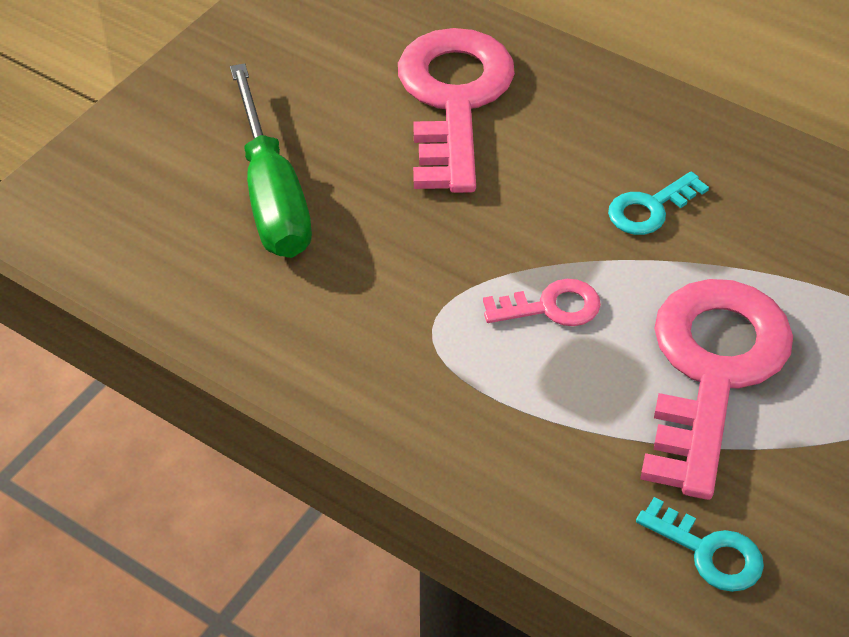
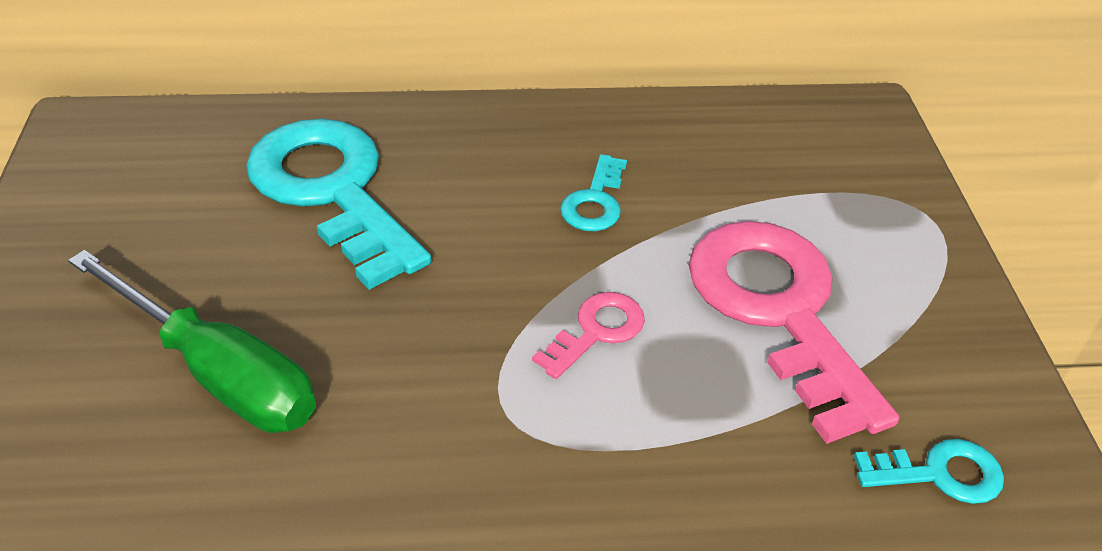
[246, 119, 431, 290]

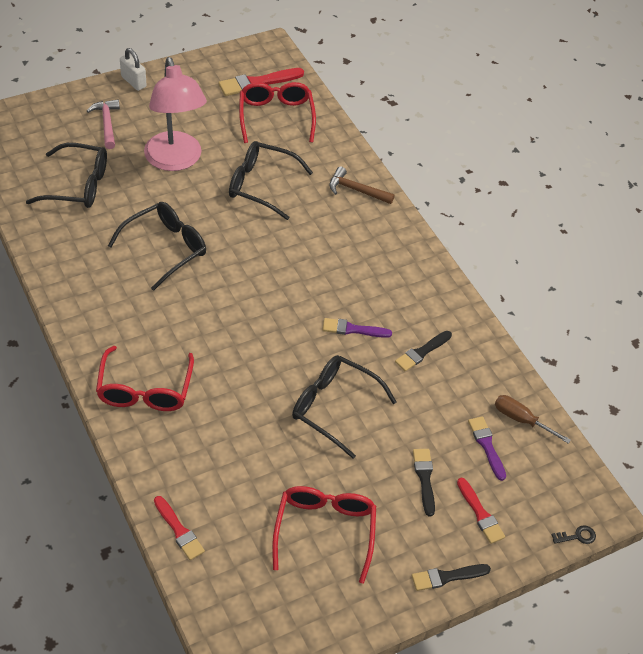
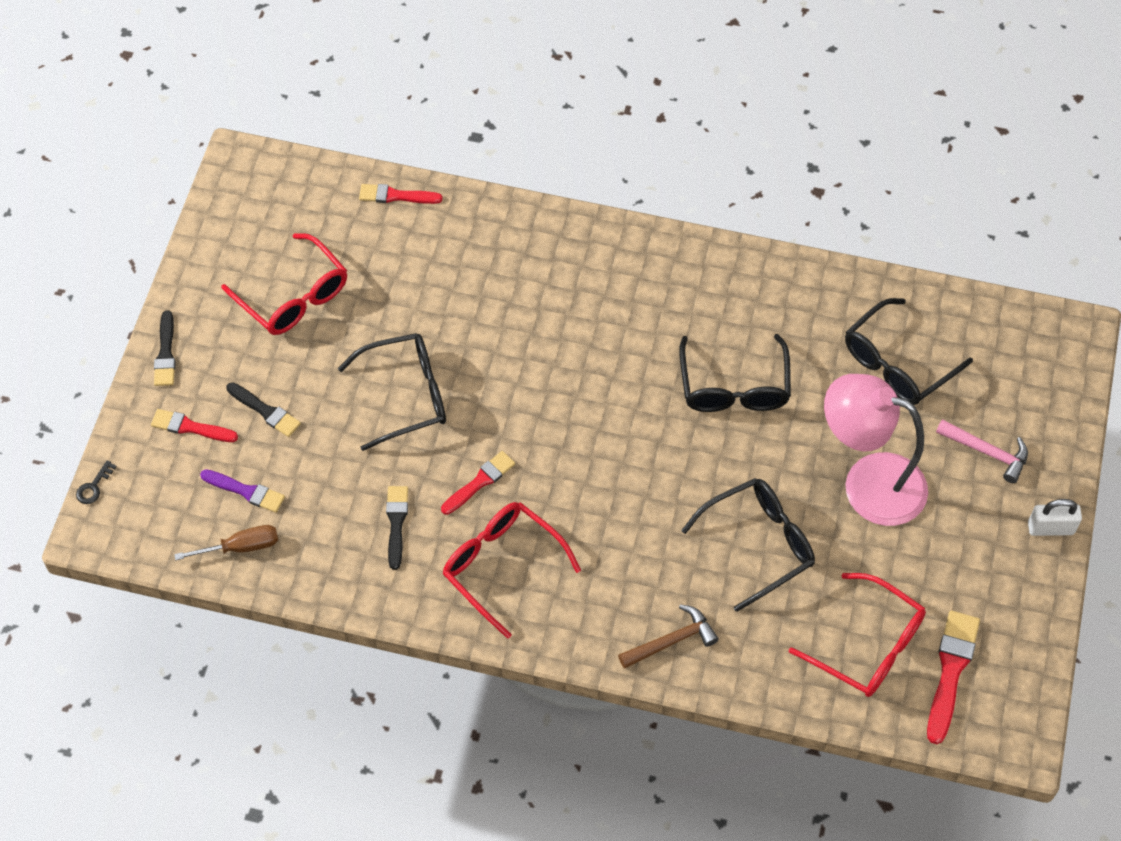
[441, 451, 515, 515]
[443, 502, 581, 639]
[154, 310, 176, 386]

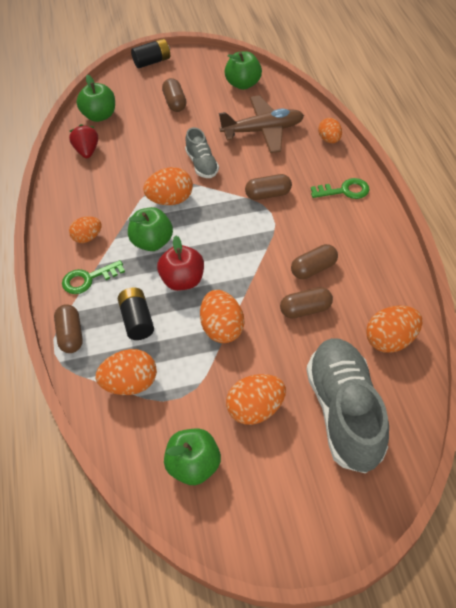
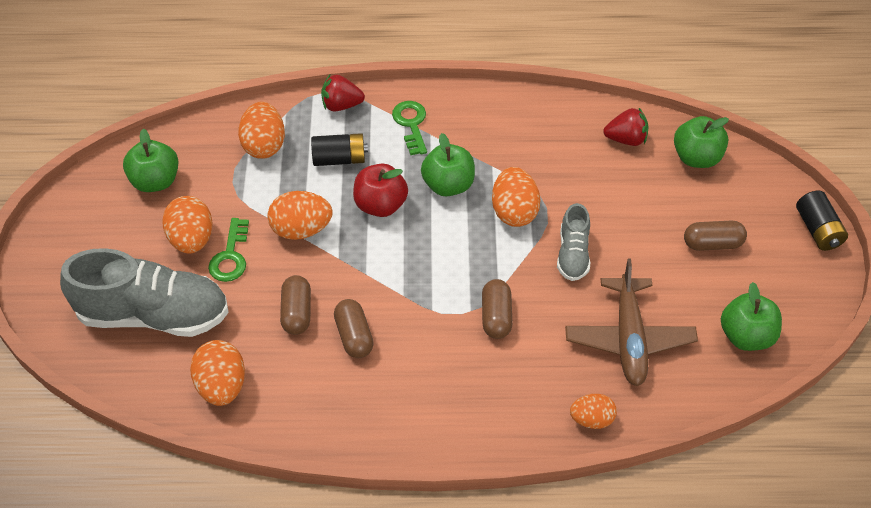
[557, 203, 590, 281]
[208, 218, 249, 282]
[69, 216, 102, 243] (first image)
[321, 75, 365, 112]

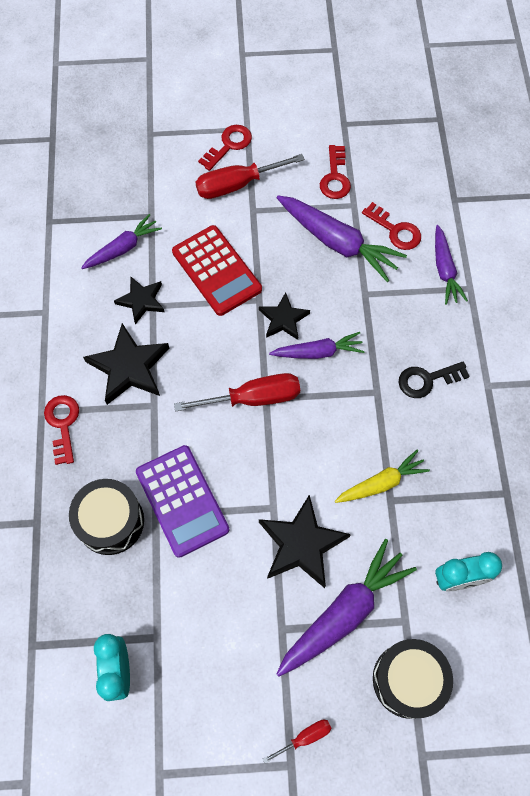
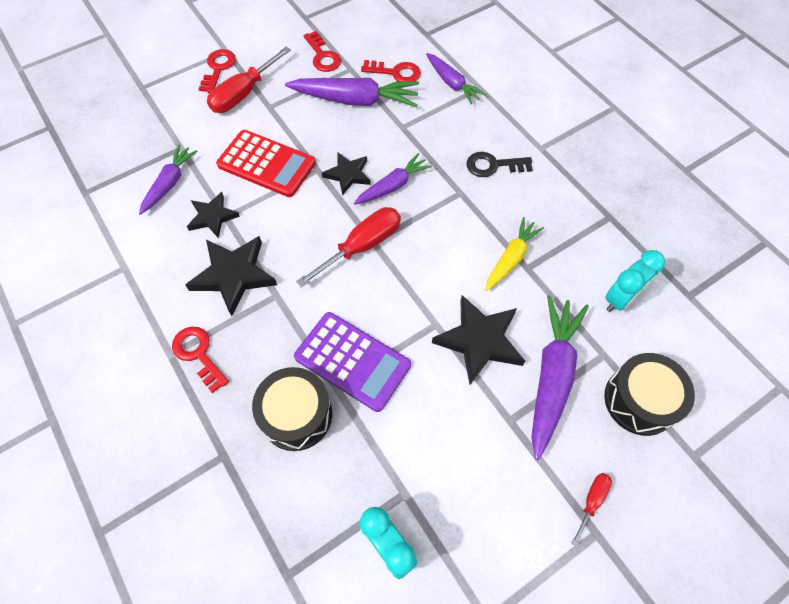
[467, 152, 533, 177]

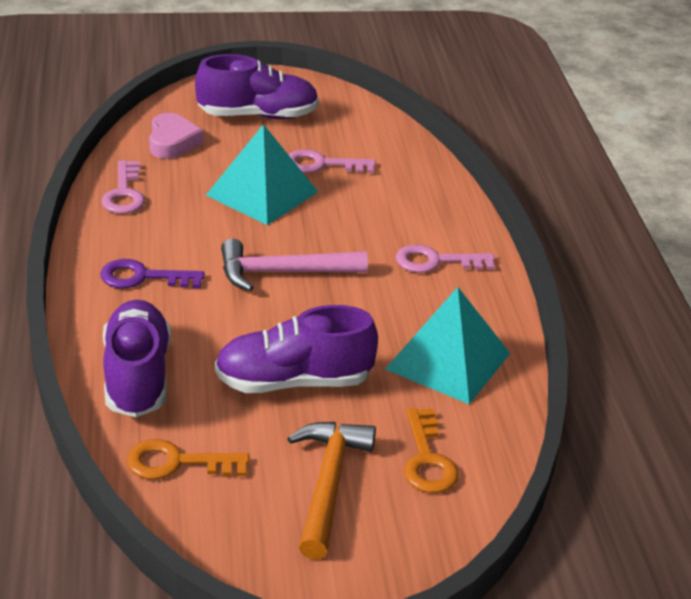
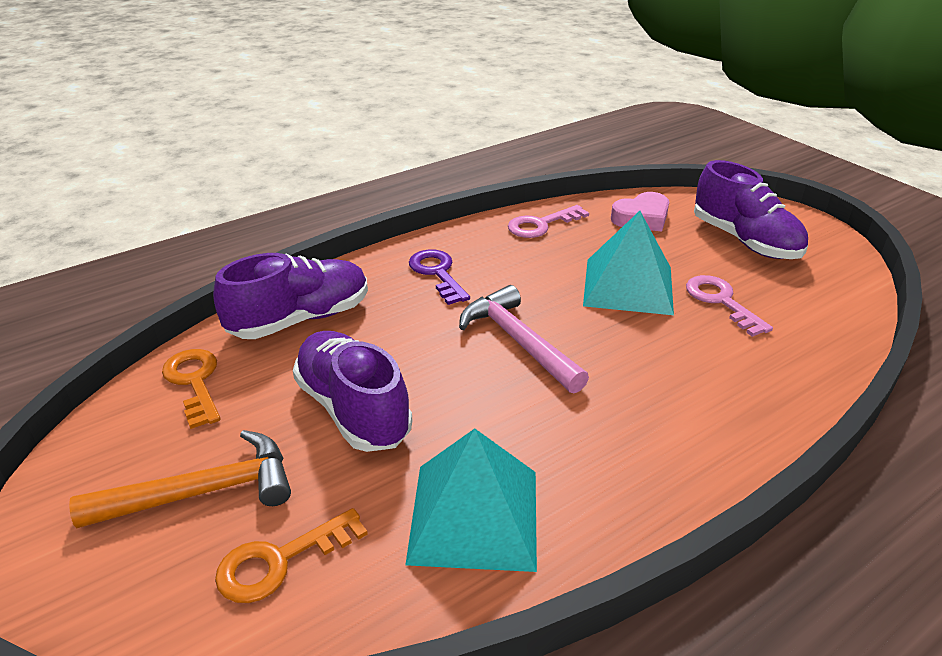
[396, 245, 495, 273] (first image)

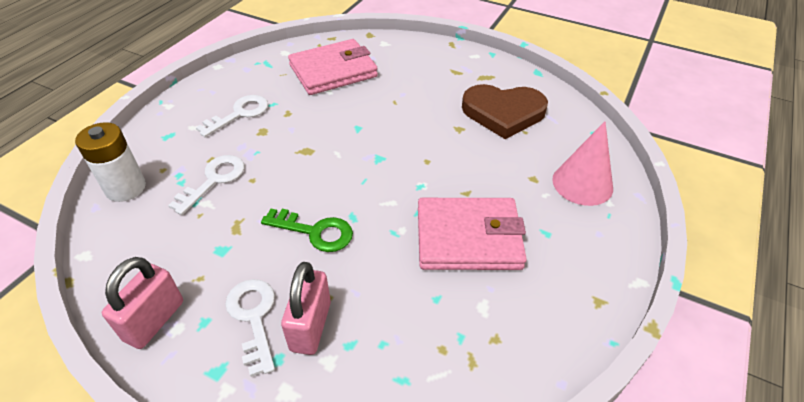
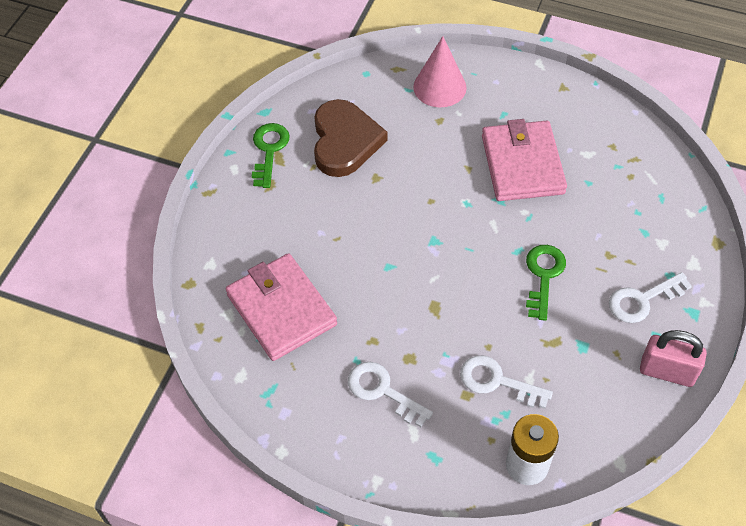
[281, 262, 331, 355] (first image)
[252, 123, 290, 188]

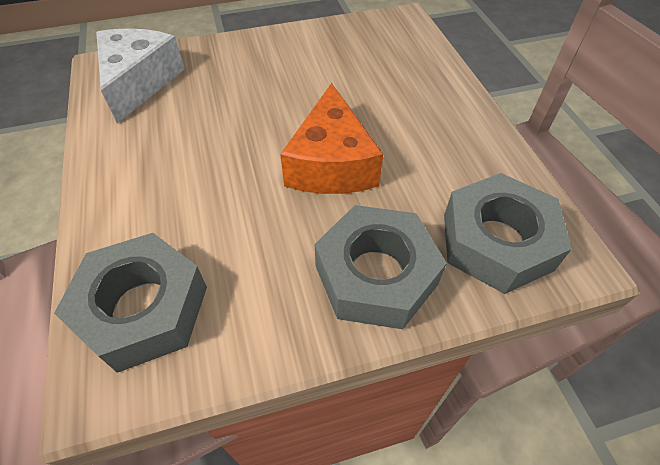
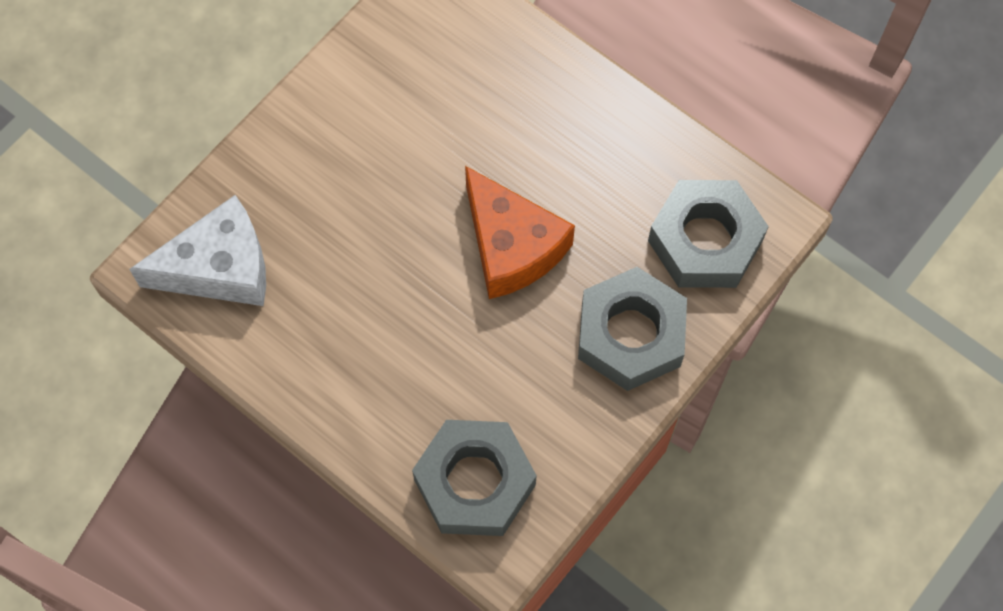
[129, 195, 266, 306]

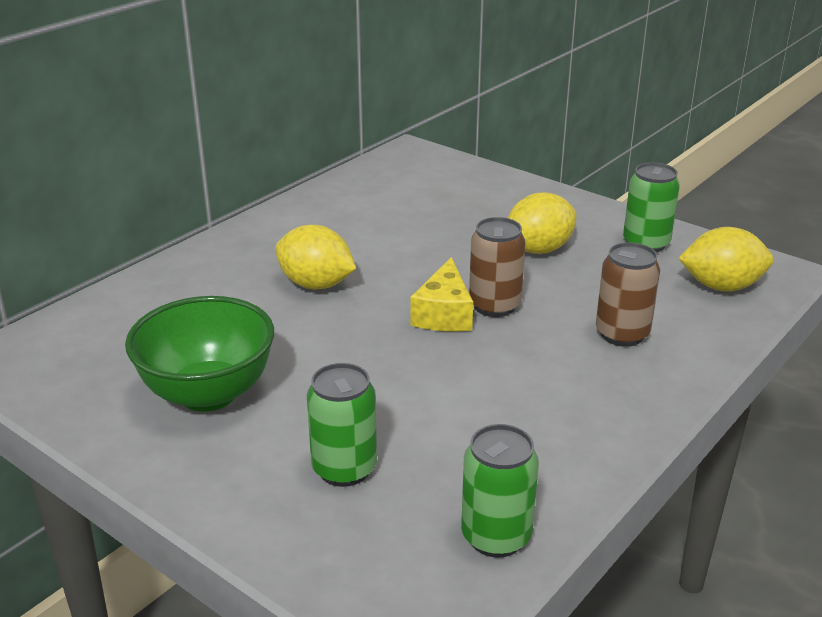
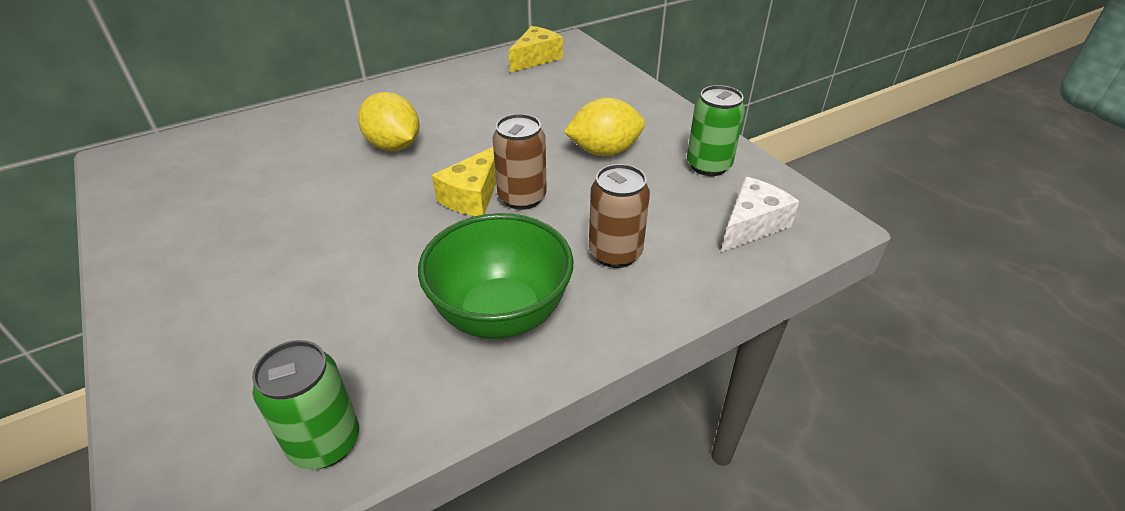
[721, 177, 799, 253]
[418, 213, 574, 339]
[307, 363, 377, 487] (first image)
[509, 26, 563, 73]

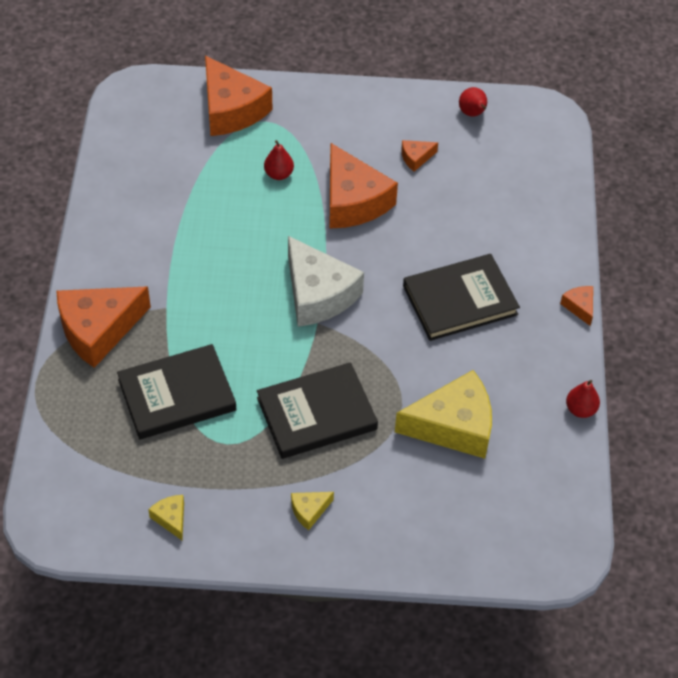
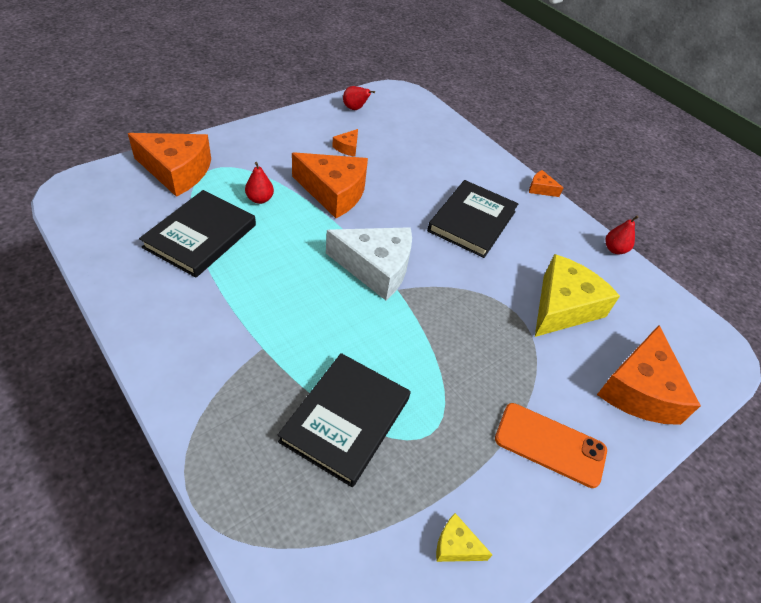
[597, 325, 701, 425]
[139, 190, 256, 278]
[495, 403, 607, 488]

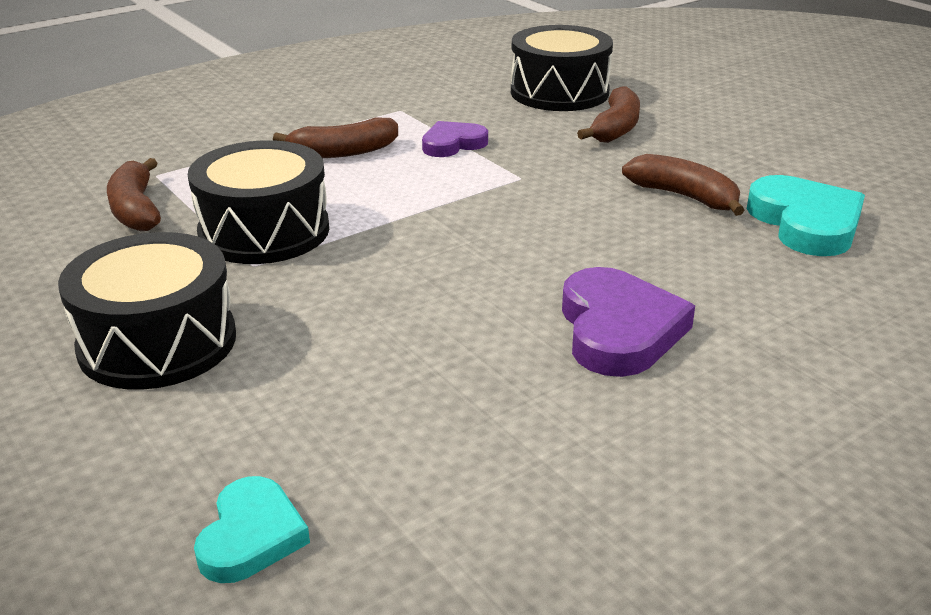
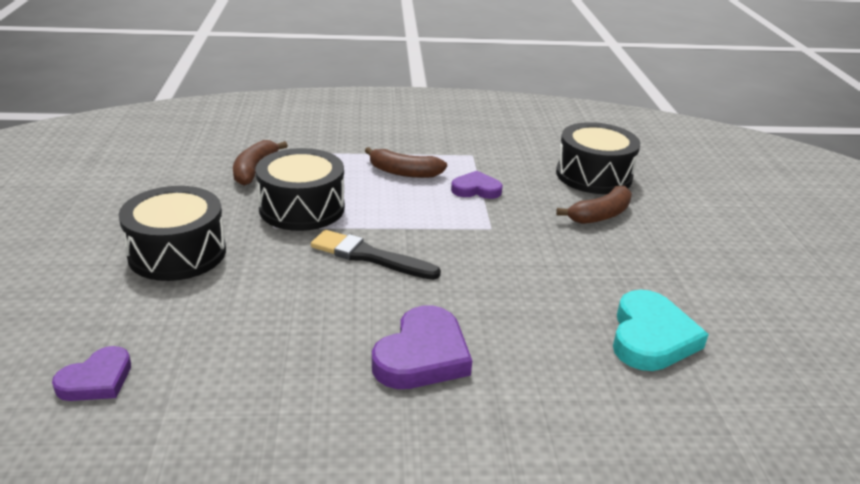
[622, 154, 745, 216] (first image)
[52, 346, 131, 401]
[311, 230, 441, 280]

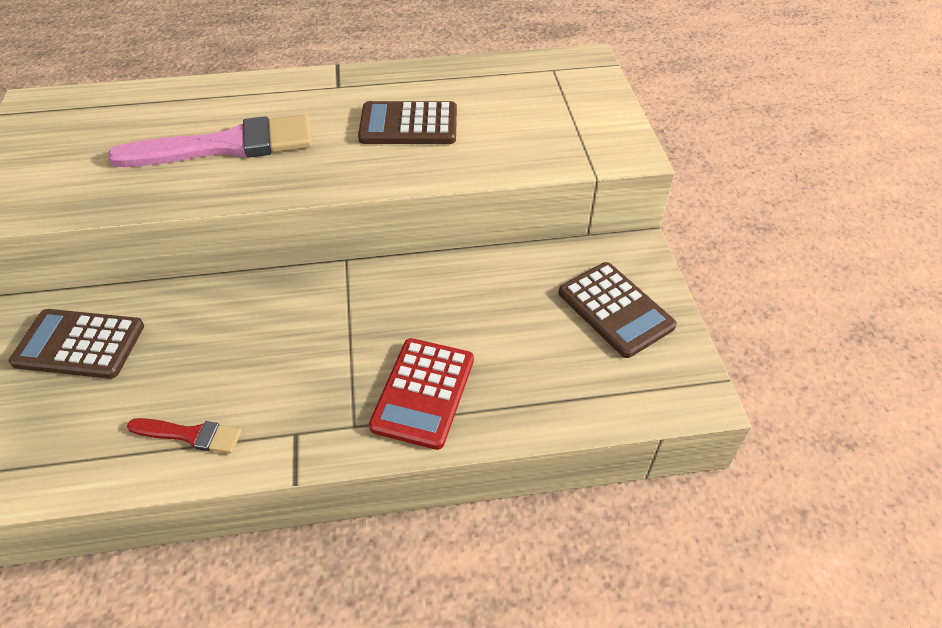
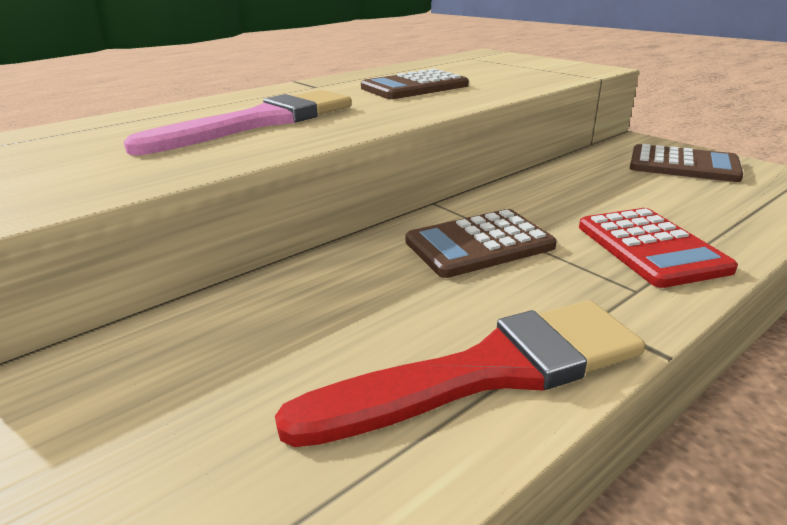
[405, 209, 557, 278]
[275, 300, 645, 447]

